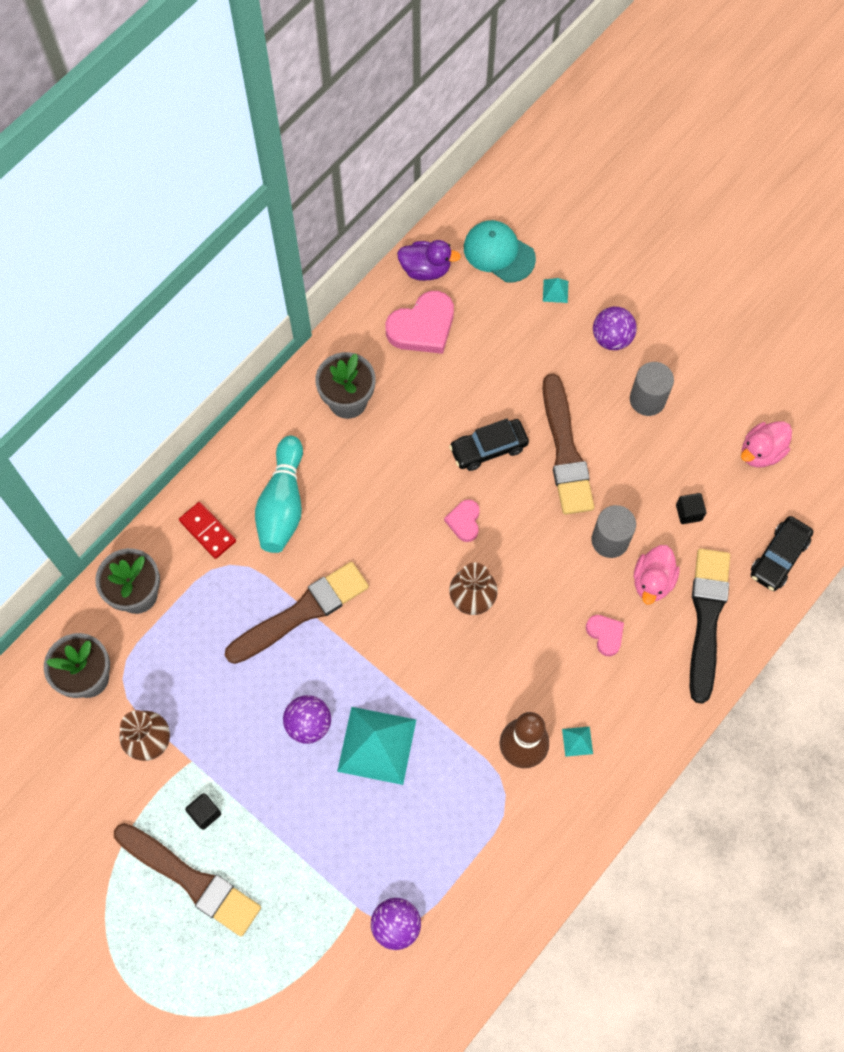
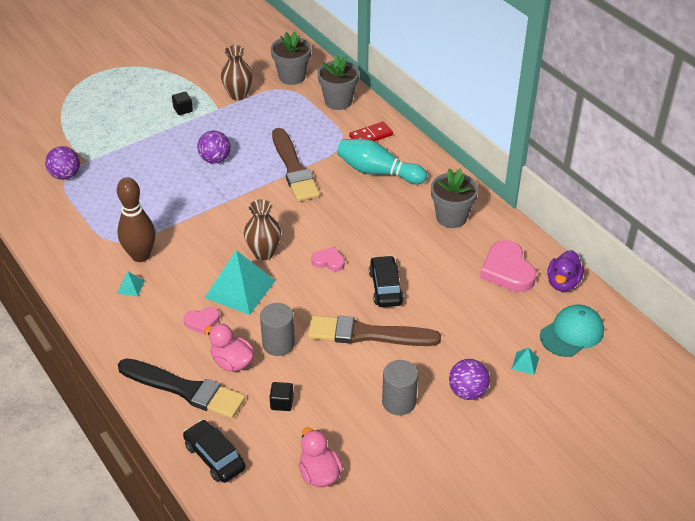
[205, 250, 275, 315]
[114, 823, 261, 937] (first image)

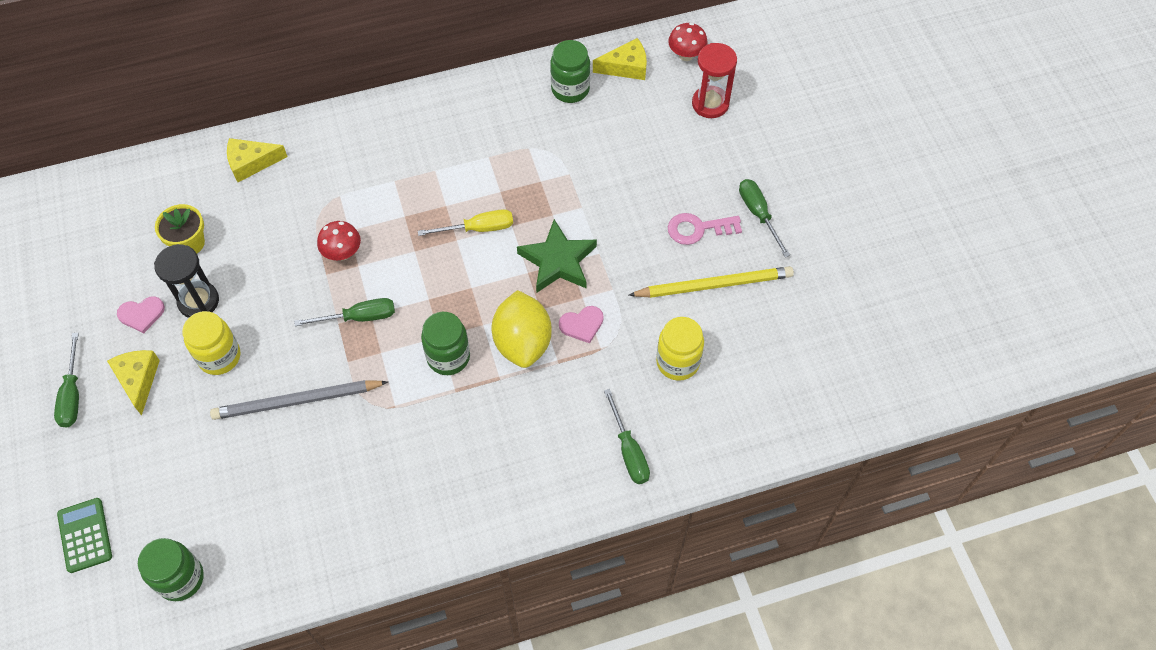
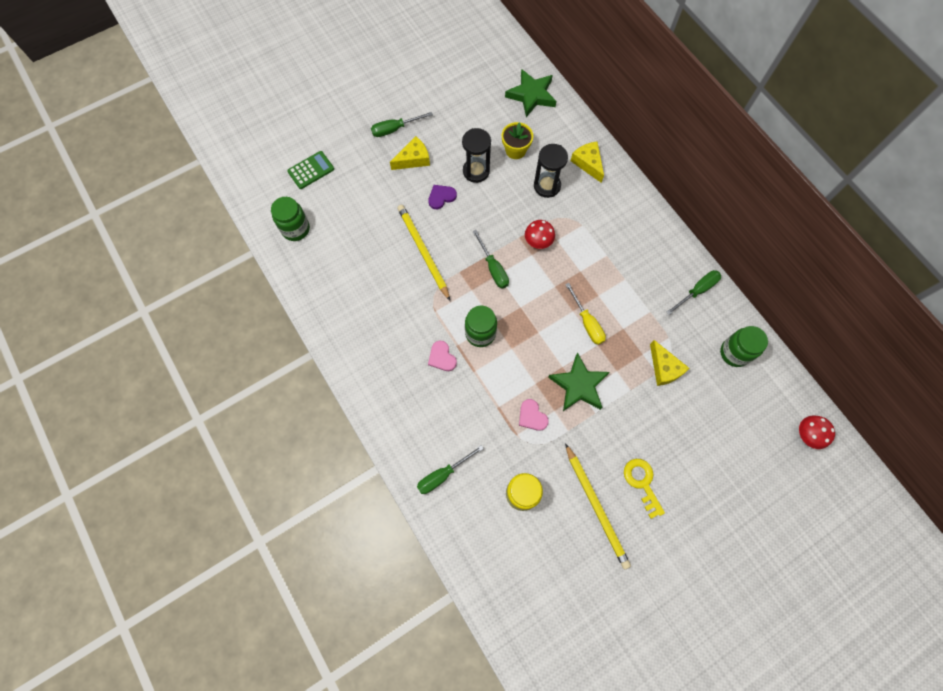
[650, 340, 690, 386]
[692, 43, 737, 118] (first image)
[666, 270, 721, 315]
[624, 459, 665, 519]
[492, 290, 552, 368] (first image)
[428, 341, 457, 371]
[428, 185, 457, 209]
[397, 205, 450, 301]
[505, 69, 556, 117]
[534, 144, 568, 198]

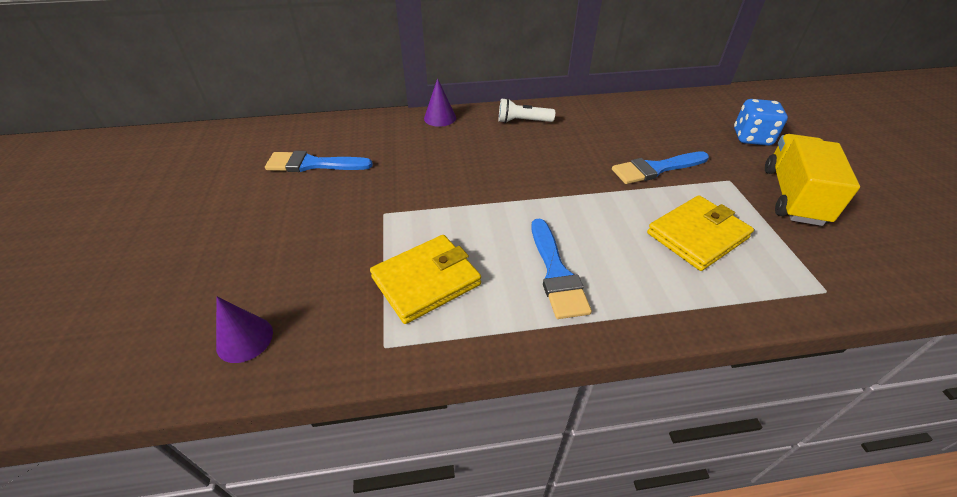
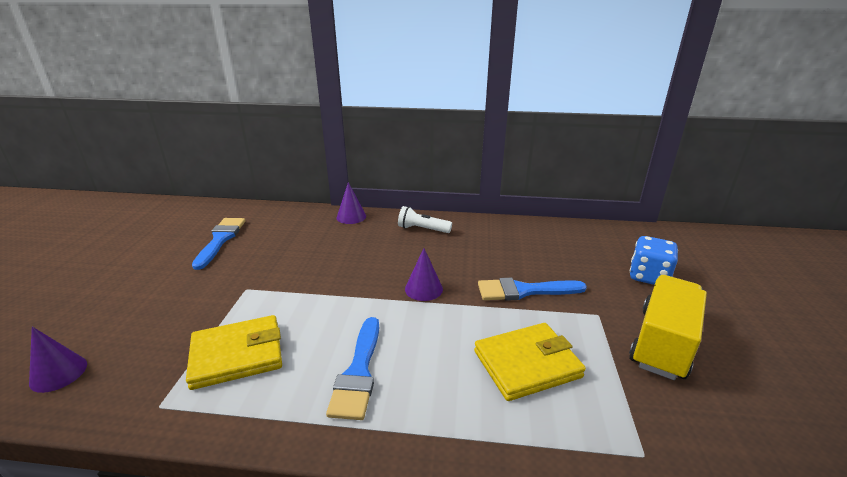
[192, 218, 245, 270]
[405, 248, 443, 301]

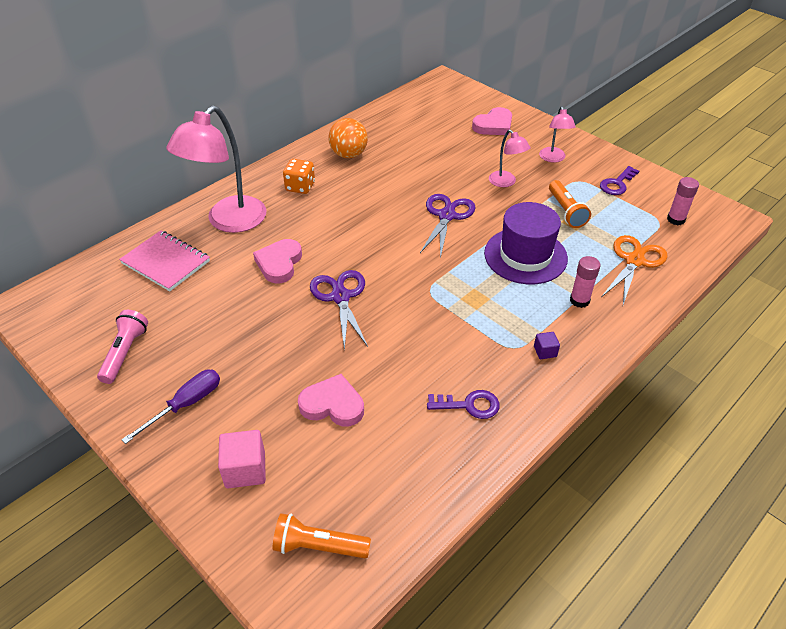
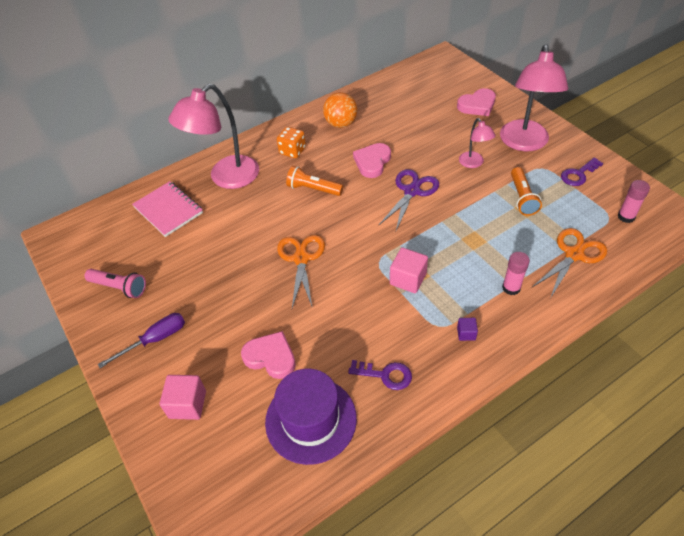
[500, 44, 568, 151]
[265, 368, 357, 465]
[353, 143, 391, 178]
[277, 235, 325, 308]
[84, 269, 146, 298]
[286, 166, 343, 196]
[390, 247, 428, 293]

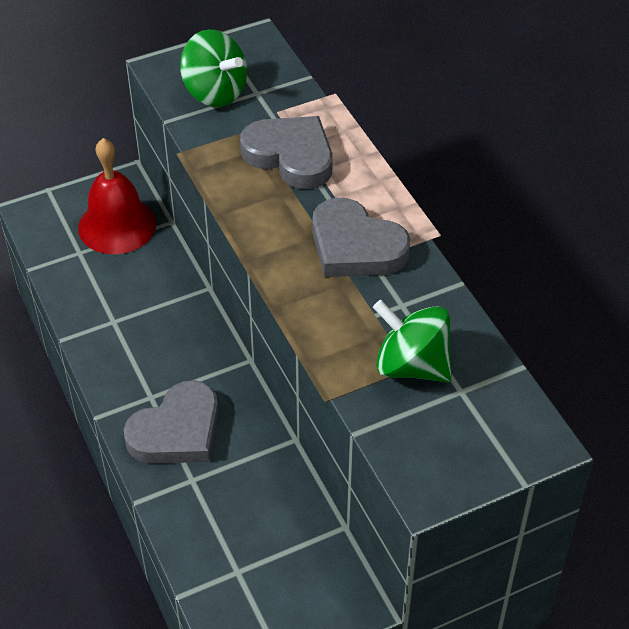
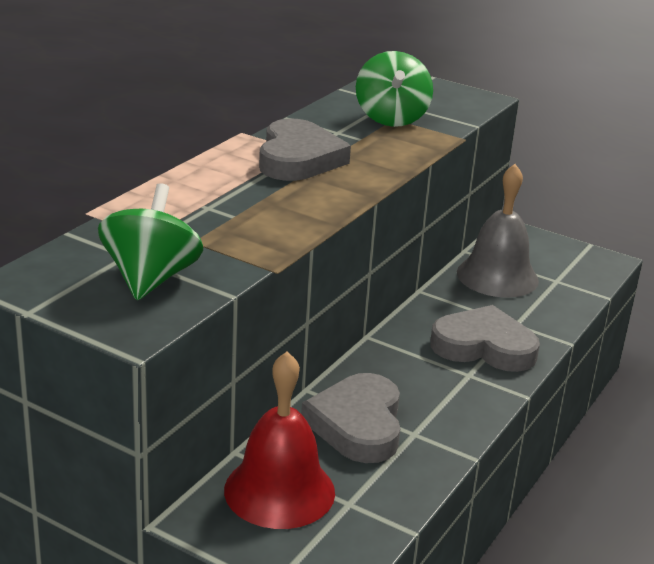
[301, 373, 400, 463]
[457, 164, 539, 298]

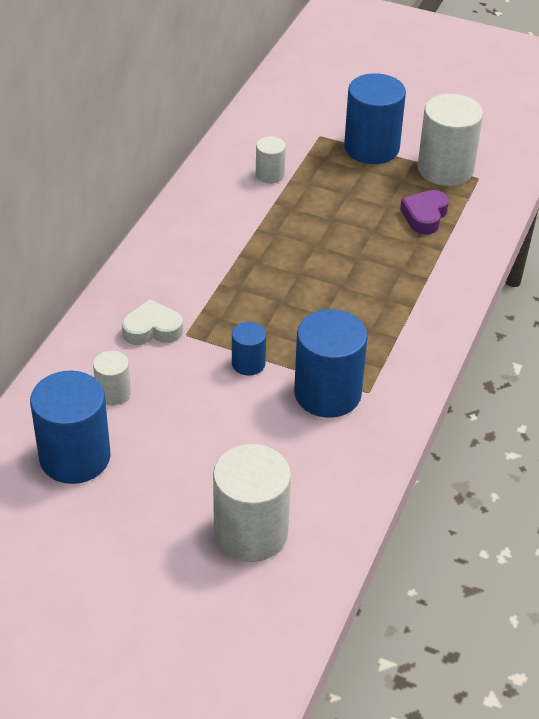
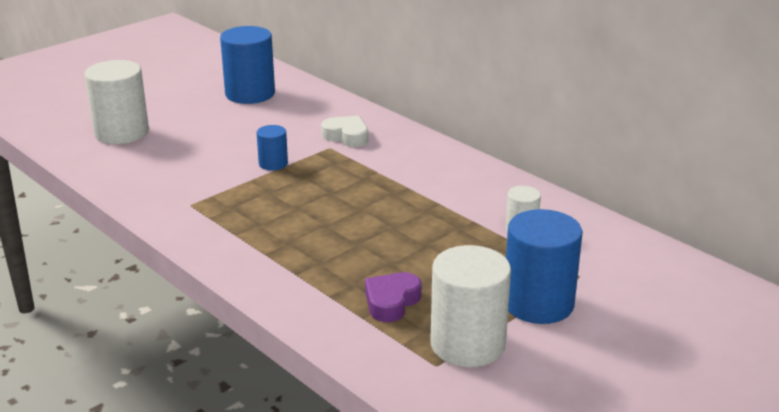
[365, 272, 421, 322]
[321, 116, 368, 147]
[294, 309, 367, 418] (first image)
[93, 351, 131, 405] (first image)

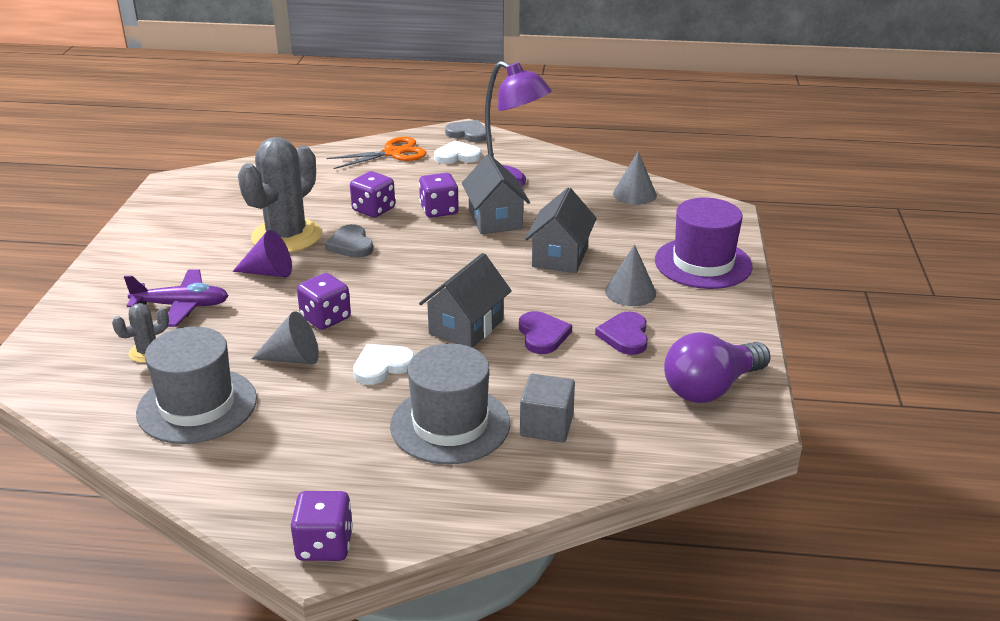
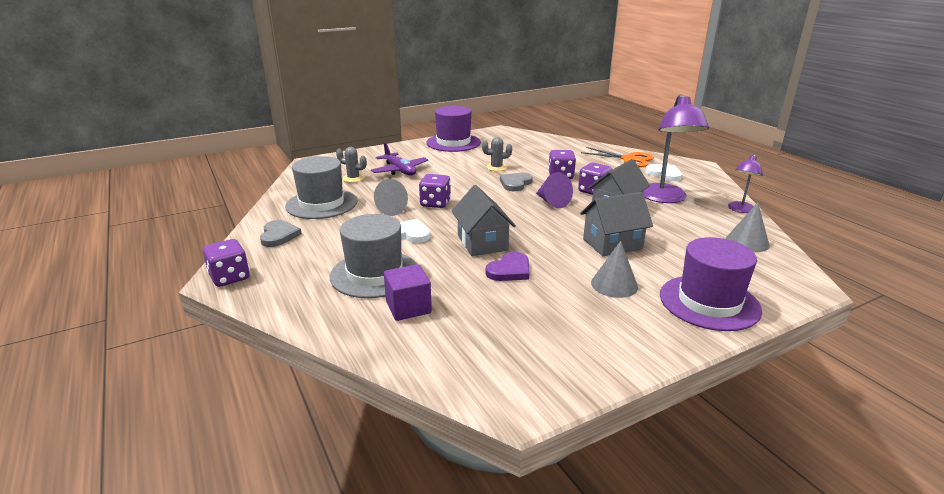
[260, 220, 302, 247]
[482, 137, 512, 171]
[536, 172, 573, 208]
[452, 185, 516, 256]
[595, 311, 648, 355] (first image)
[664, 332, 771, 403] (first image)
[384, 264, 432, 321]
[426, 106, 481, 152]
[728, 154, 763, 213]

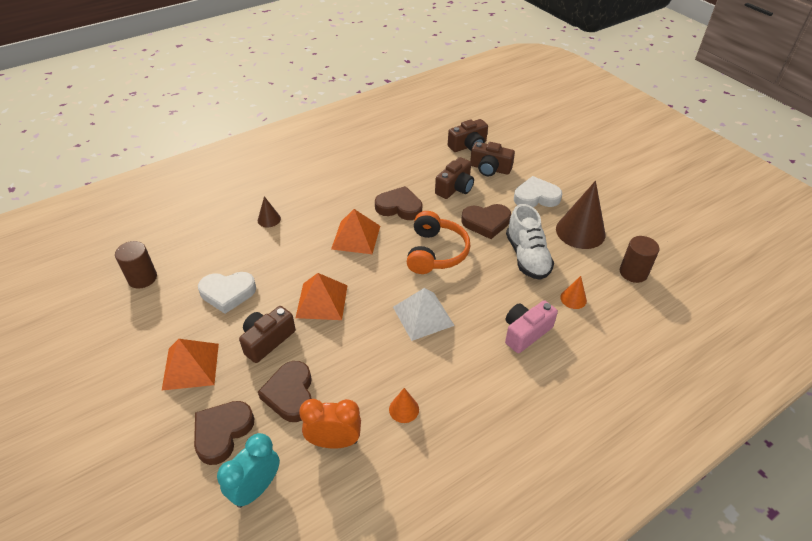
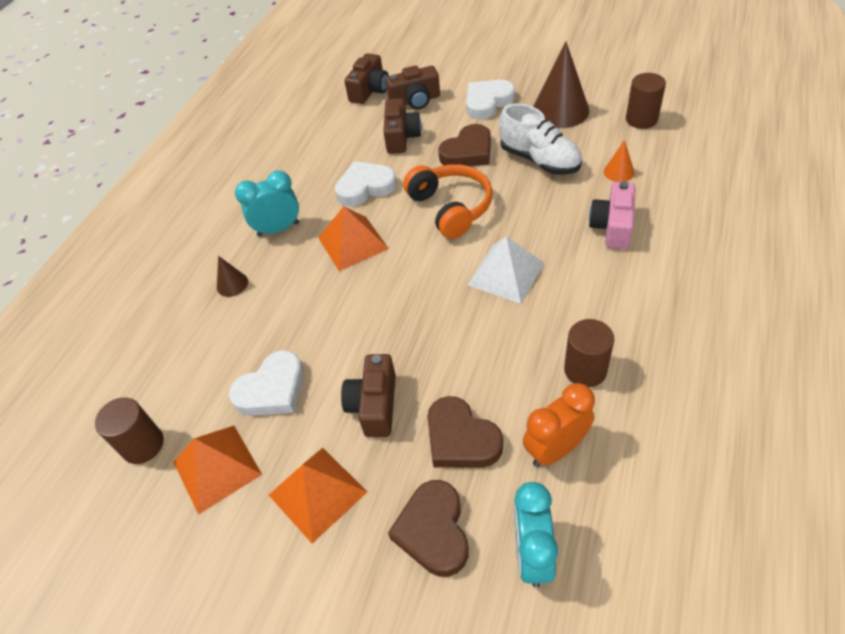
[335, 161, 397, 206]
[173, 426, 262, 515]
[564, 319, 614, 387]
[235, 170, 299, 237]

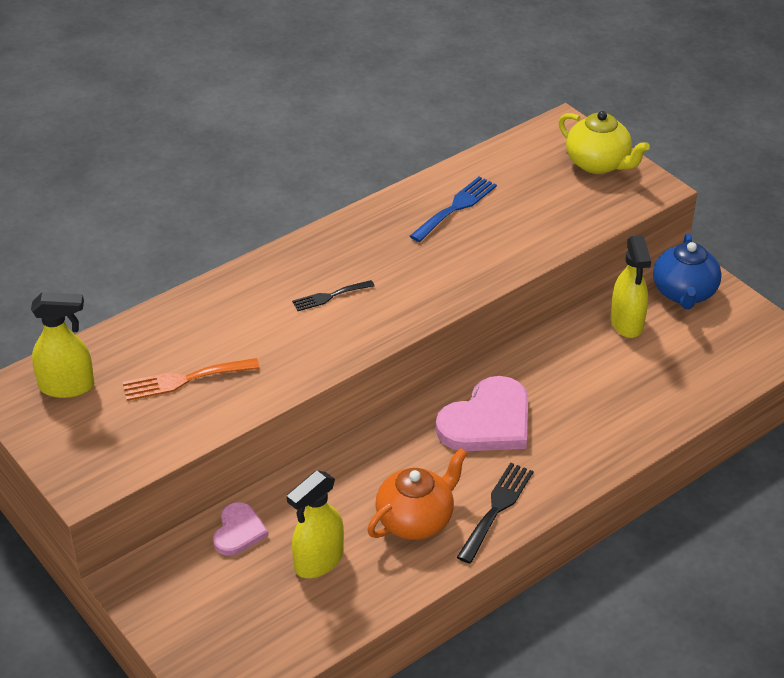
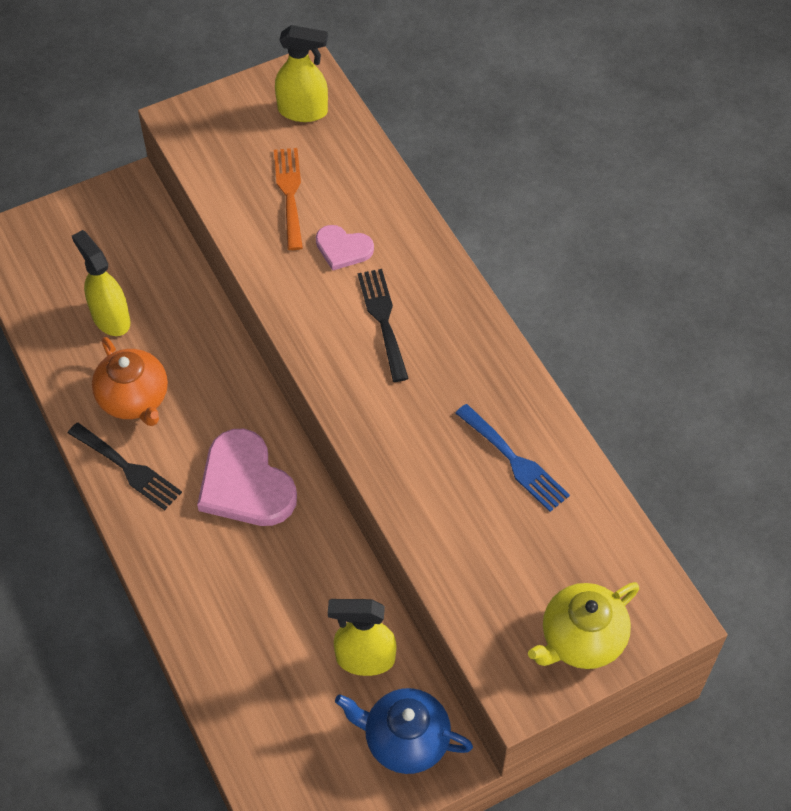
[358, 269, 409, 382]
[275, 25, 328, 122]
[316, 225, 374, 271]

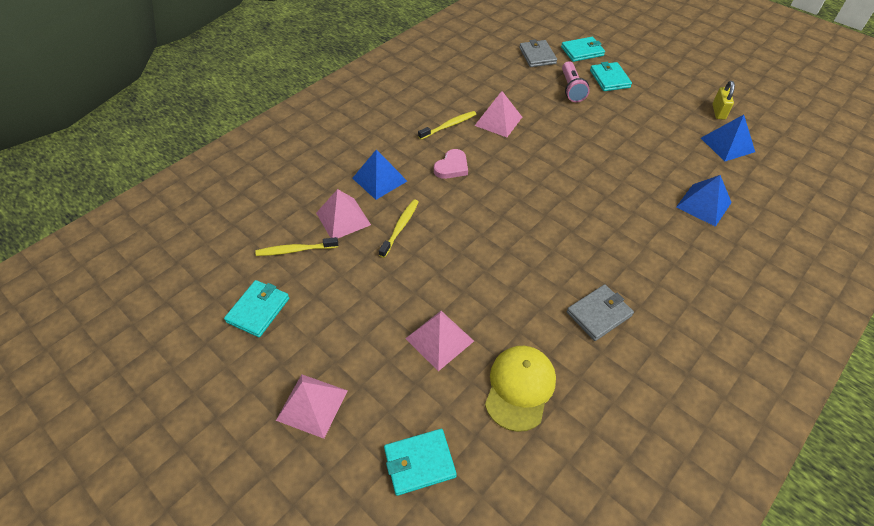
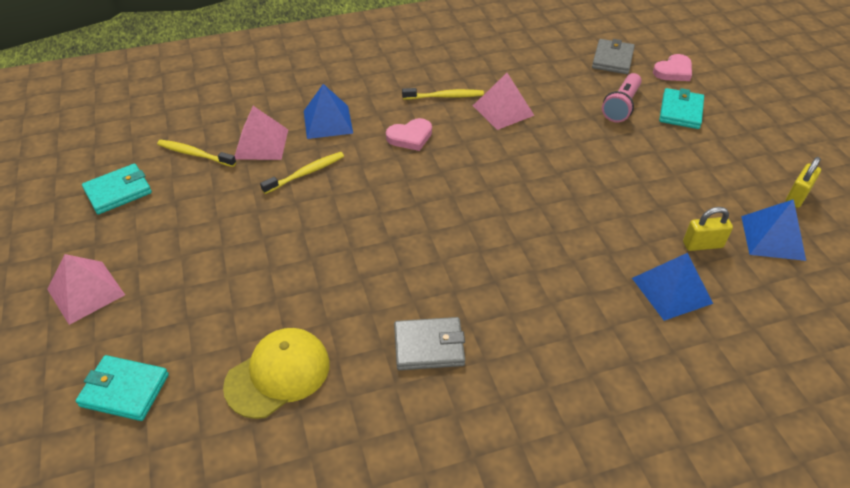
[653, 54, 692, 81]
[405, 311, 474, 371] (first image)
[683, 207, 733, 251]

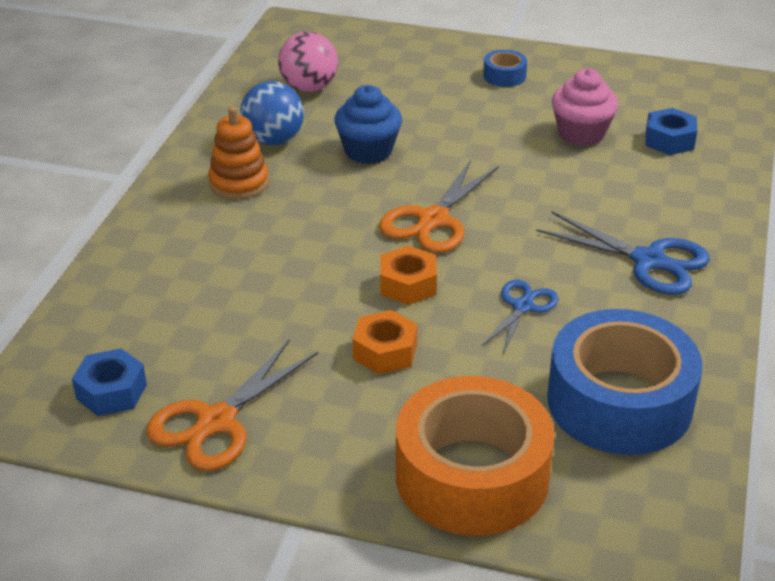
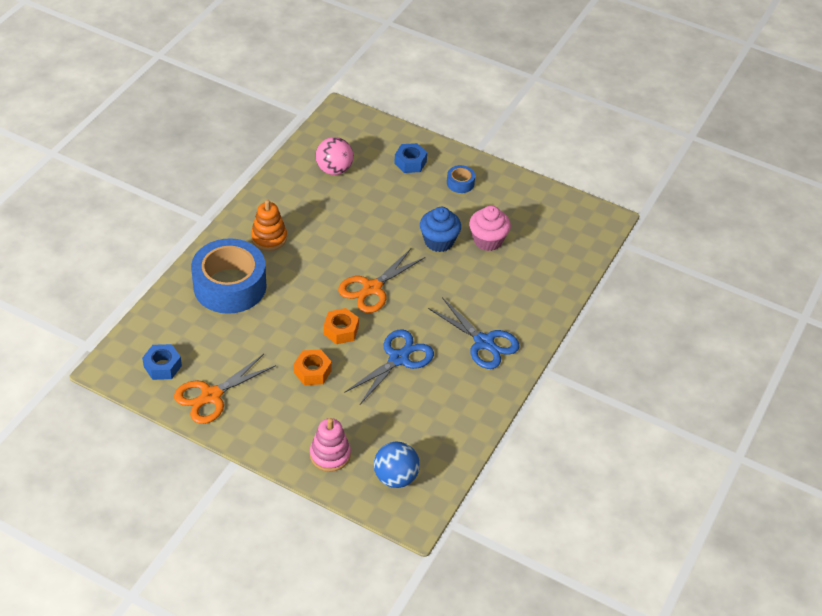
[374, 442, 420, 488]
[420, 207, 461, 252]
[394, 143, 427, 173]
[344, 329, 434, 404]
[191, 238, 267, 314]
[310, 418, 351, 472]

